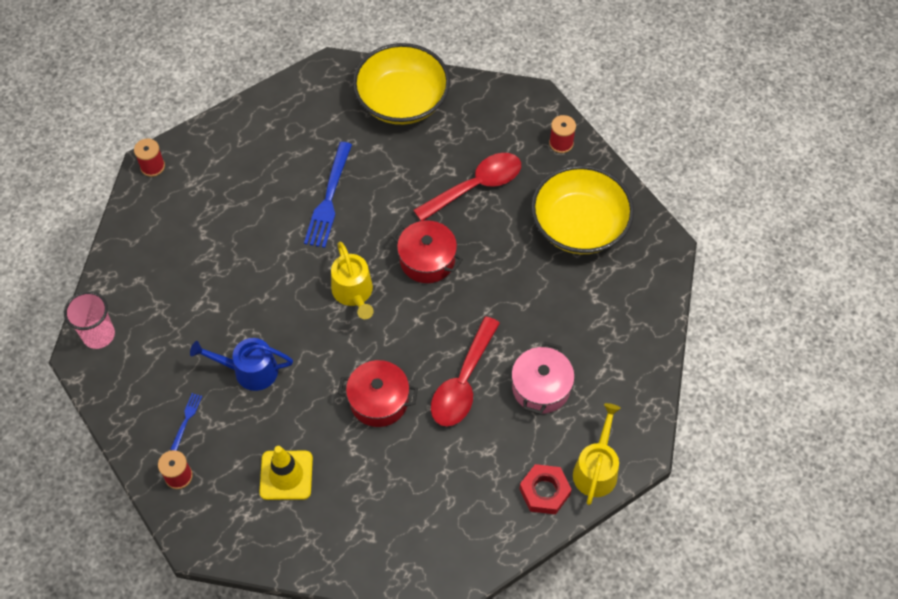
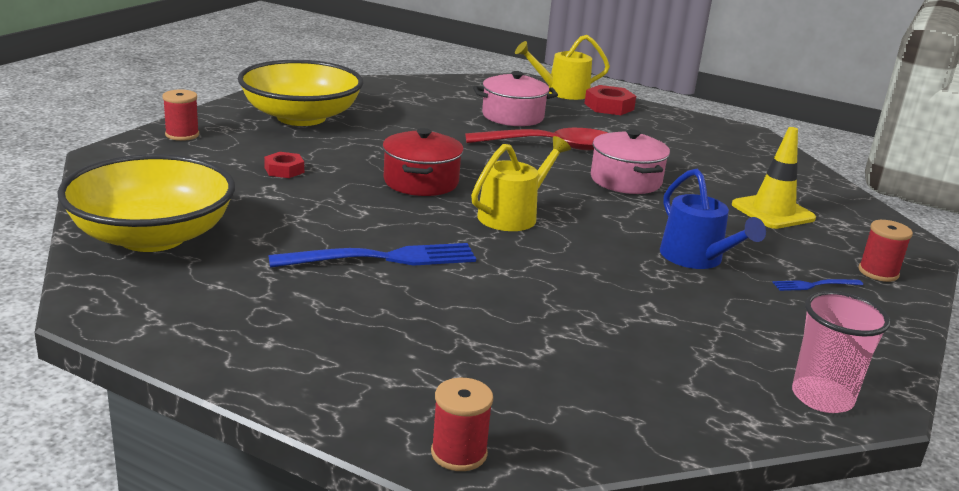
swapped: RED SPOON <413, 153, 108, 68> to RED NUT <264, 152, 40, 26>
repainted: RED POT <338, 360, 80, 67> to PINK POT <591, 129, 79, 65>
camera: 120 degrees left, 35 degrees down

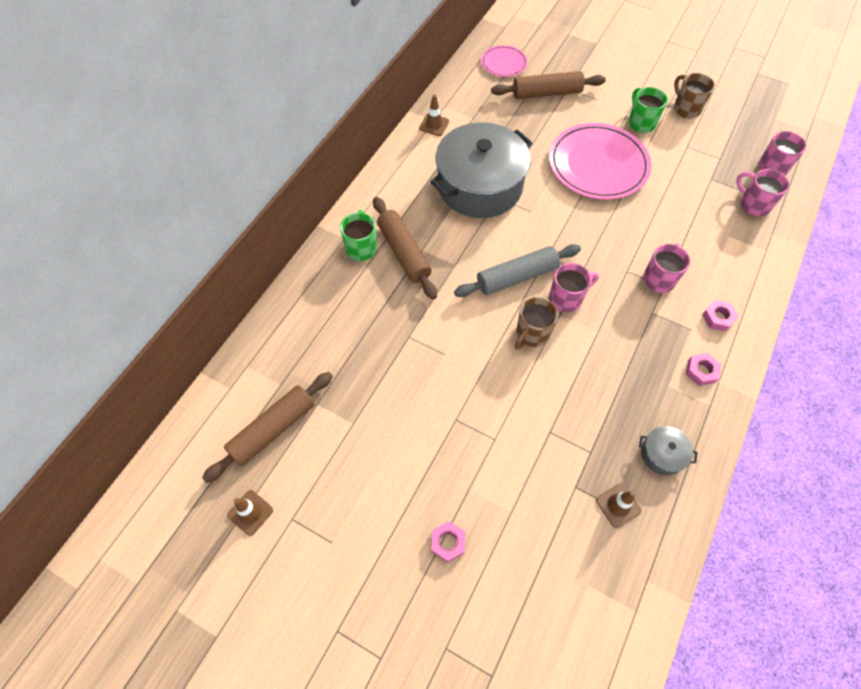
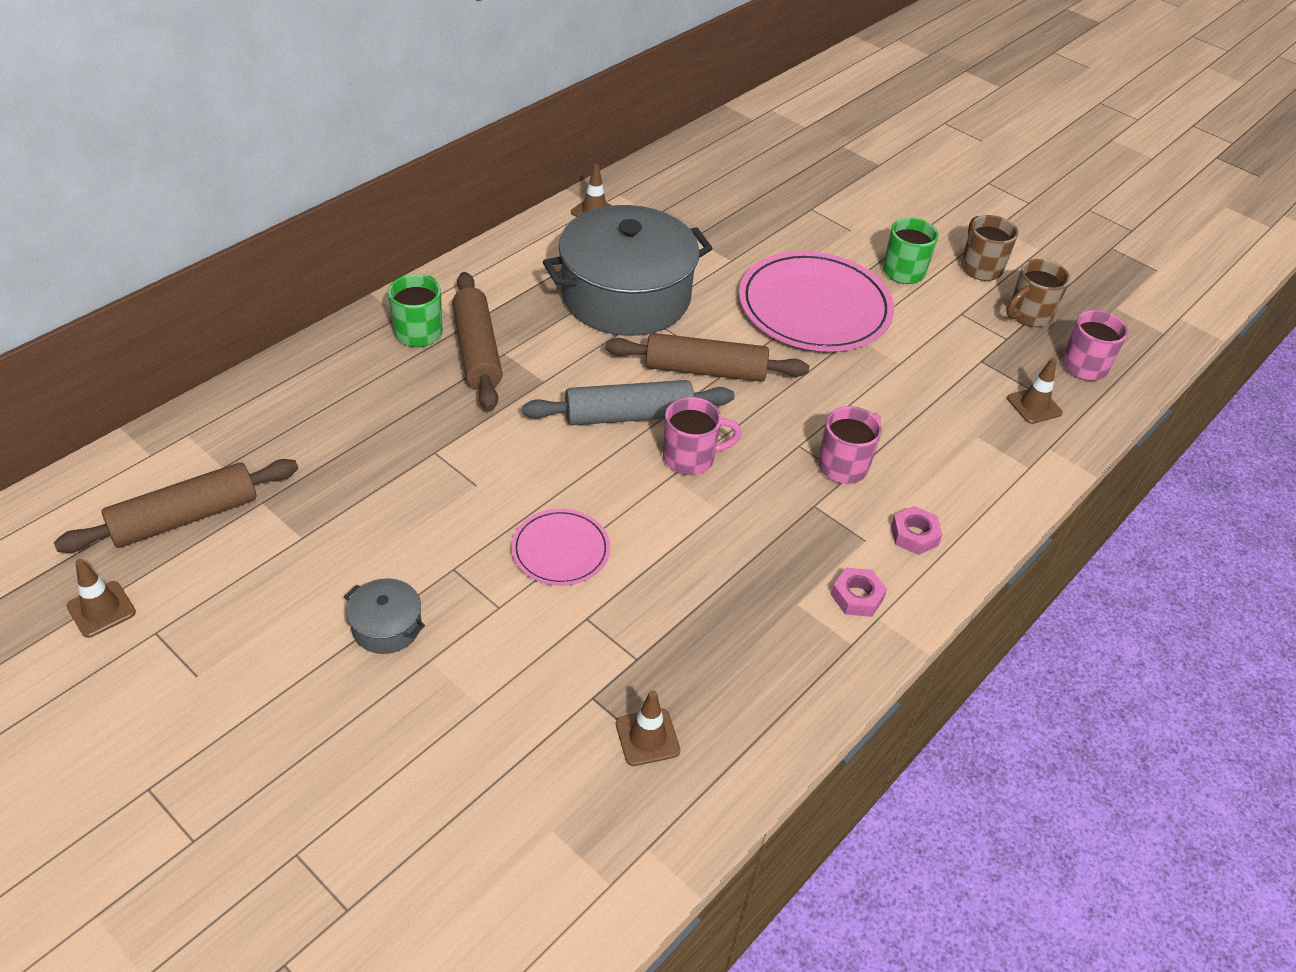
gone: PINK NUT <431, 521, 34, 42>
shifted: PINK PLATE <481, 45, 47, 32> to <511, 509, 99, 77>; BROWN ROLLING PIN <491, 71, 115, 28> to <605, 333, 204, 49>; BROWN MUG <515, 297, 43, 52> to <1006, 259, 64, 68>; GREY POT <639, 426, 59, 49> to <344, 578, 81, 76>
swapped: PINK MUG <736, 169, 54, 47> to BROWN TRAFFIC CONE <1007, 358, 56, 66>
camera: 10 degrees right, 15 degrees down

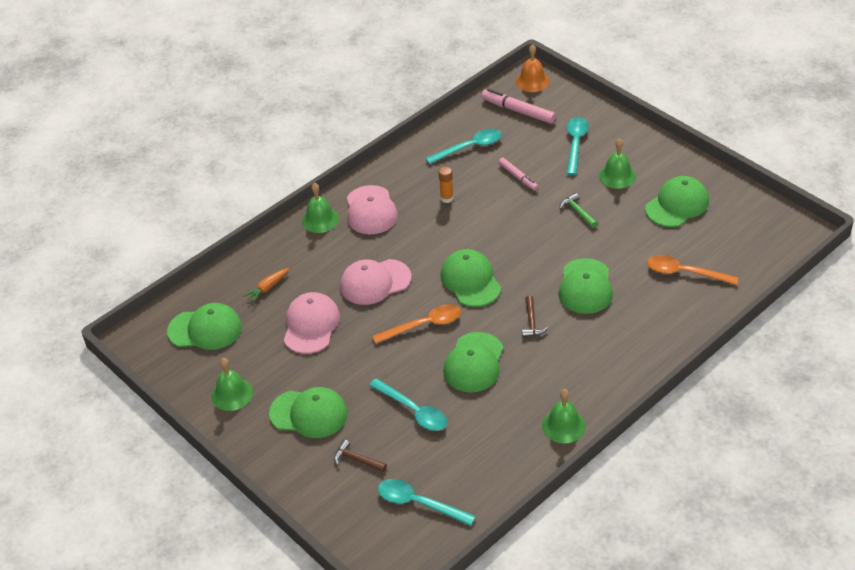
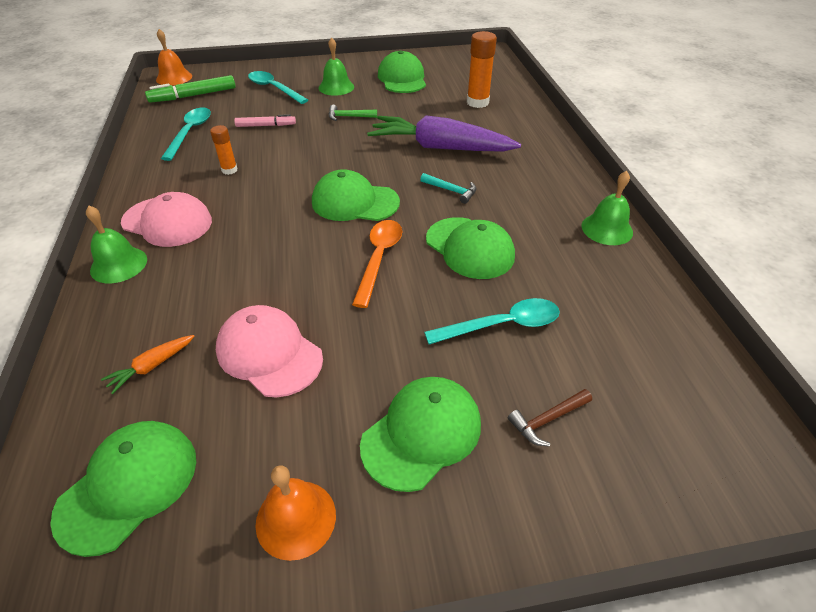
gone: PINK CAP <340, 259, 72, 46>; TURQUOISE SPOON <378, 479, 98, 47>
swapped: ORANGE SPOON <647, 255, 92, 30> to ORANGE GLUE STICK <467, 31, 30, 77>; GREEN CAP <558, 258, 55, 56> to PURPLE CARROT <367, 115, 154, 37>
repainted: PINK MARKER <481, 89, 75, 35> to GREEN MARKER <145, 75, 91, 28>; BROWN HAMMER <522, 295, 26, 42> to TURQUOISE HAMMER <420, 173, 56, 31>; GREEN BELL <211, 358, 42, 53> to ORANGE BELL <255, 465, 81, 96>
rotated: ORANGE CARROT <243, 268, 46, 35> = <101, 335, 93, 59> 60 degrees clockwise
camera: 60 degrees left, 0 degrees up

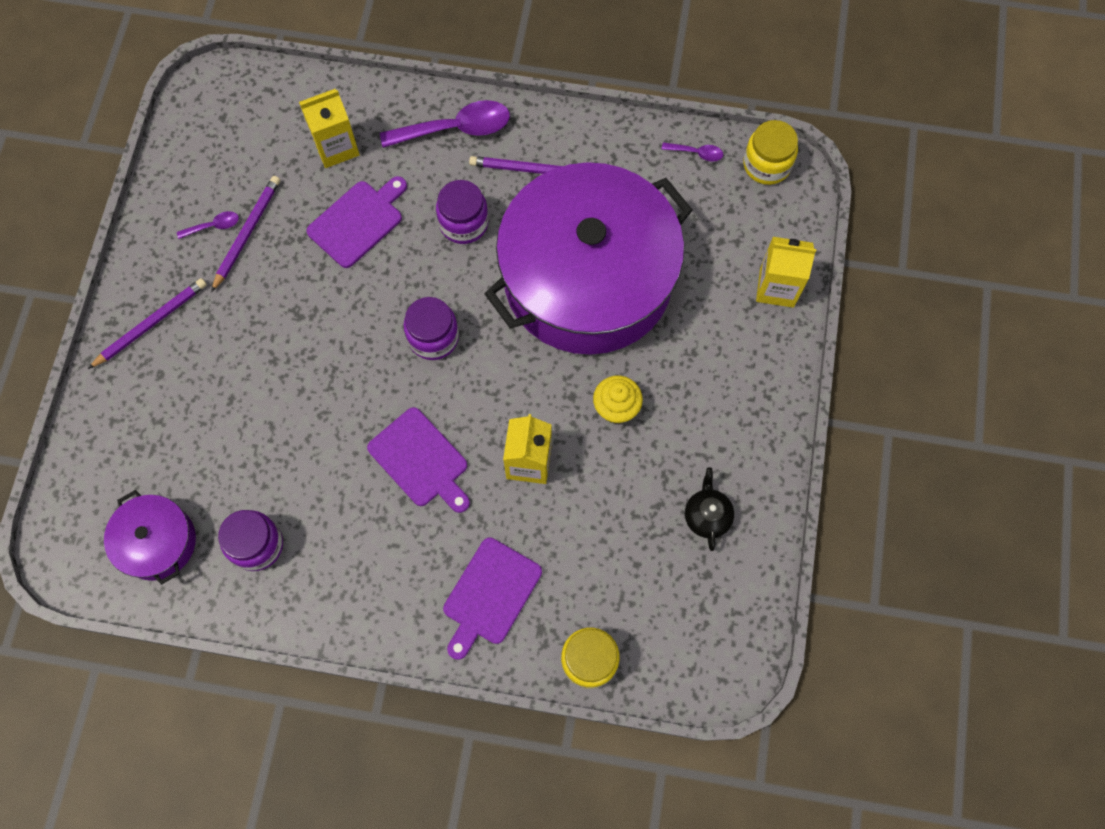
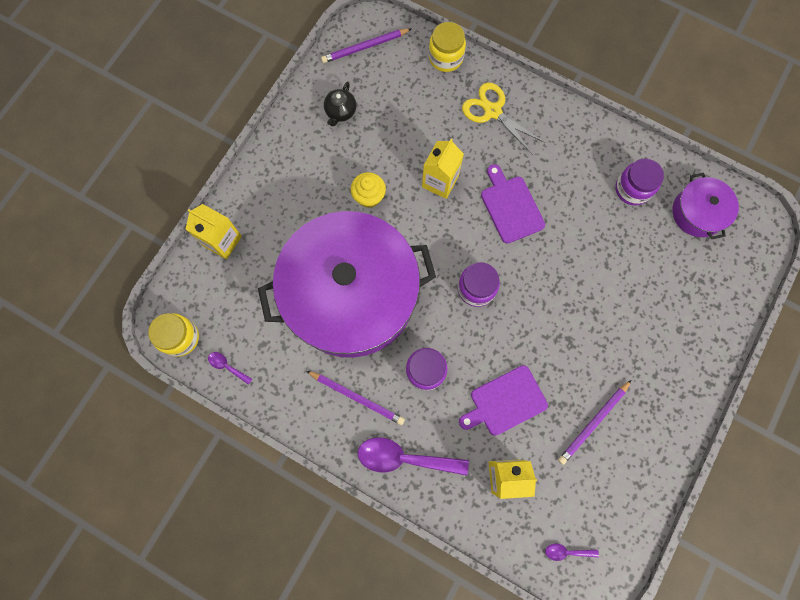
shifted: PURPLE SPOON <177, 211, 62, 28> to <545, 544, 54, 17>; PURPLE PENCIL <88, 278, 119, 91> to <321, 29, 90, 34>
swapped: PURPLE CUTTING BOARD <443, 537, 99, 123> to YELLOW SCISSORS <462, 83, 83, 72>
camera: 160 degrees left, 5 degrees up

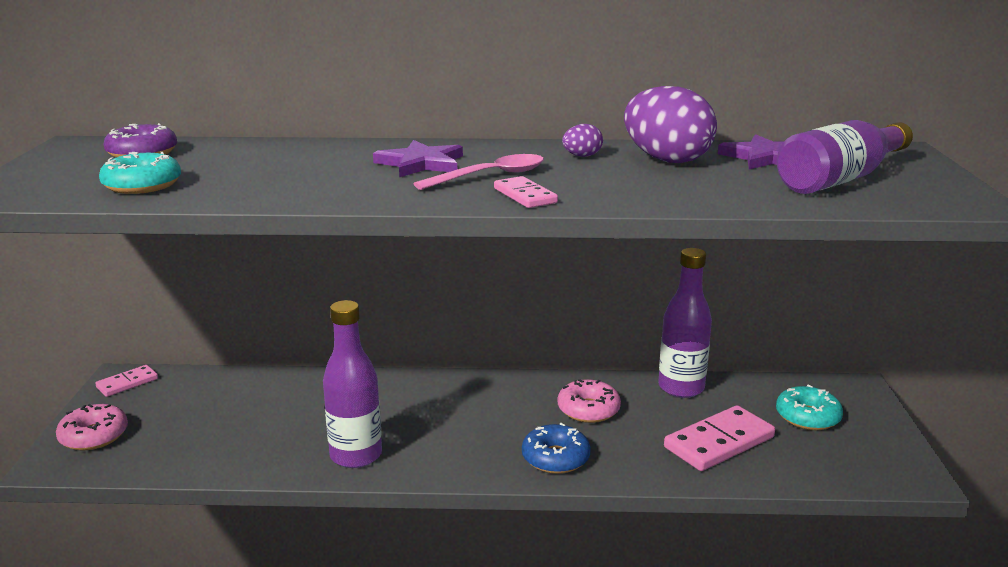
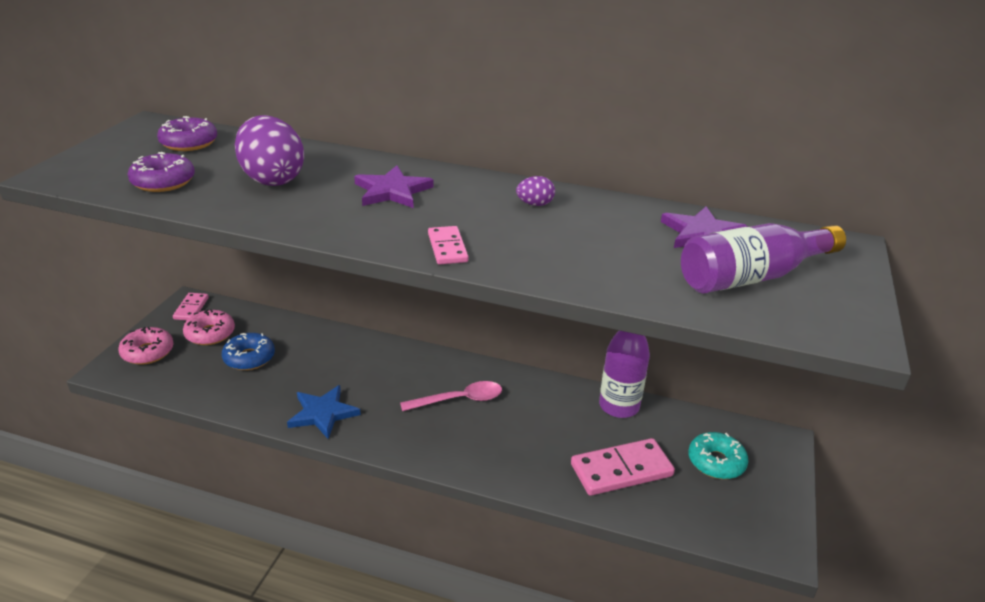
shifted: PURPLE EGG <624, 86, 93, 77> to <235, 115, 69, 71>; PINK SPOON <414, 154, 130, 36> to <400, 381, 102, 30>; PINK DONUT <557, 379, 64, 44> to <183, 309, 52, 36>; BLUE DONUT <522, 423, 69, 51> to <222, 333, 53, 37>
swapped: PURPLE BOTTLE <323, 300, 59, 168> to BLUE STAR <287, 385, 74, 54>
repainted: TURQUOISE DONUT <99, 152, 82, 42> to PURPLE DONUT <127, 152, 68, 40>
rotated: PINK DOMINO <95, 365, 63, 32> = <173, 293, 36, 27> 60 degrees counterclockwise
camera: 15 degrees right, 10 degrees up

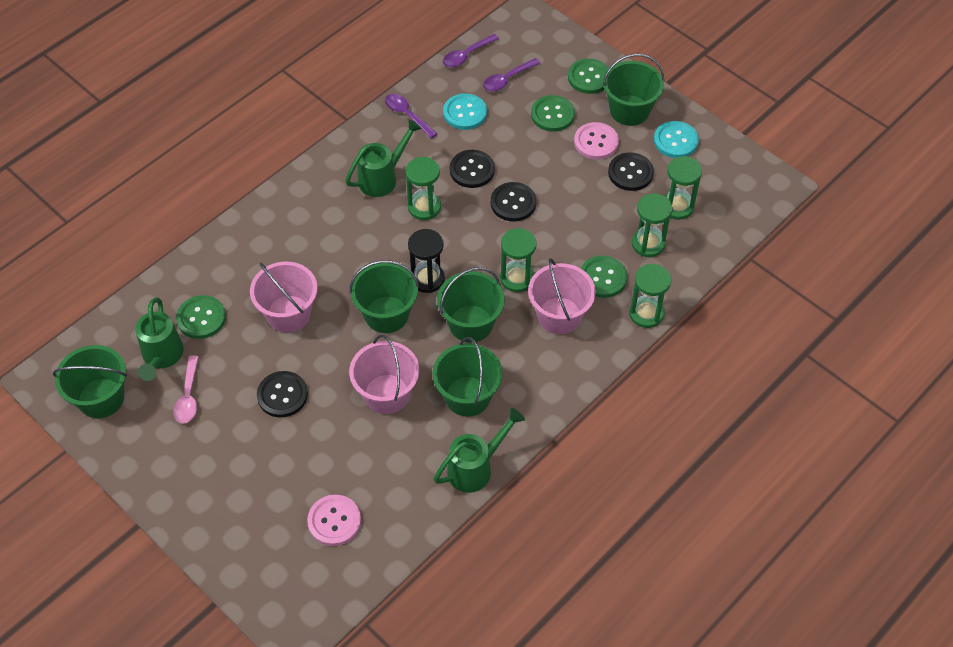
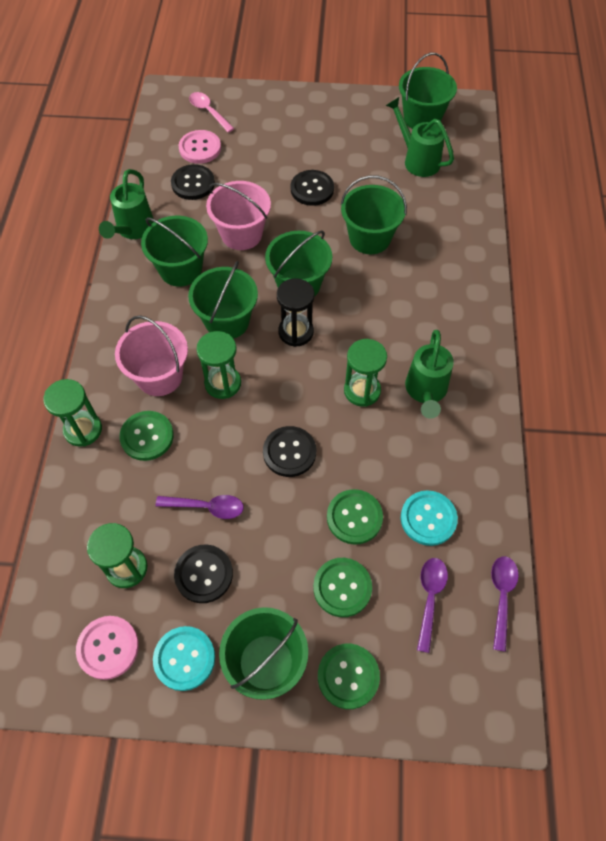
gone: GREEN HOURGLASS <632, 194, 40, 63>
shifted: PURPLE SPOON <385, 94, 53, 45> to <156, 495, 88, 24>; PINK BUTTON <574, 122, 45, 38> to <76, 616, 63, 64>; BLACK BUTTON <450, 150, 45, 38> to <171, 164, 44, 36>; GREEN BUTTON <176, 295, 50, 44> to <327, 489, 56, 56>; PINK SPOON <173, 355, 26, 69> to <189, 92, 45, 41>
repainted: PINK BUCKET <250, 262, 68, 71> to GREEN BUCKET <340, 175, 67, 79>
camera: 140 degrees right, 5 degrees up

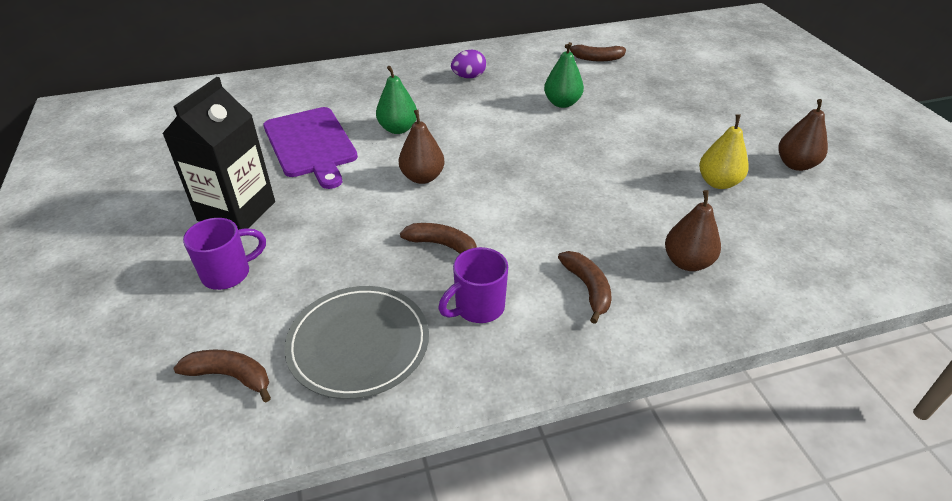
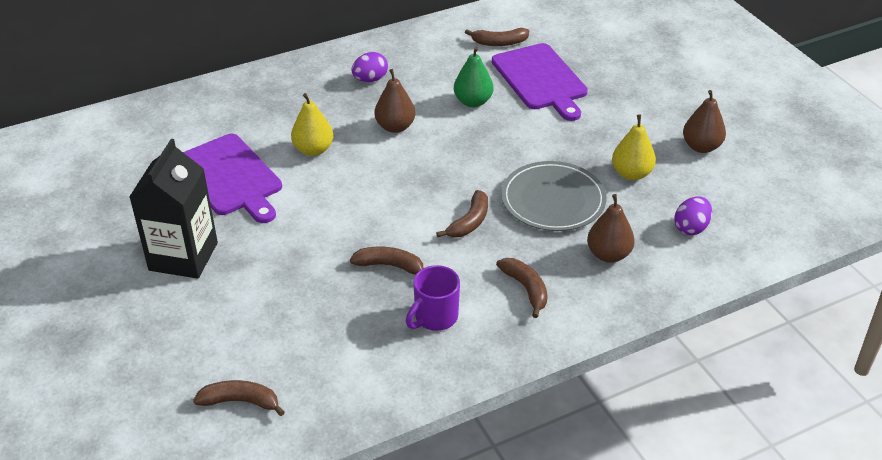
gone: PURPLE MUG <183, 218, 83, 72>
new: PURPLE CUTTING BOARD <492, 43, 96, 78>; BROWN BANANA <436, 190, 52, 48>; PURPLE EGG <674, 196, 38, 40>
shifted: BROWN PEAR <399, 110, 46, 74> to <374, 69, 42, 64>; GREY PLATE <284, 286, 145, 113> to <501, 161, 105, 70>
repainted: GREEN PEAR <376, 66, 41, 68> to YELLOW PEAR <291, 93, 42, 63>
camera: 10 degrees left, 0 degrees up

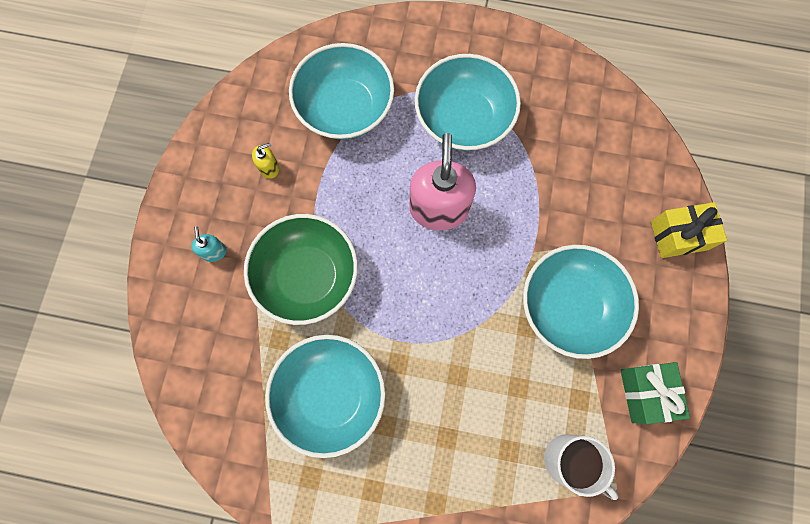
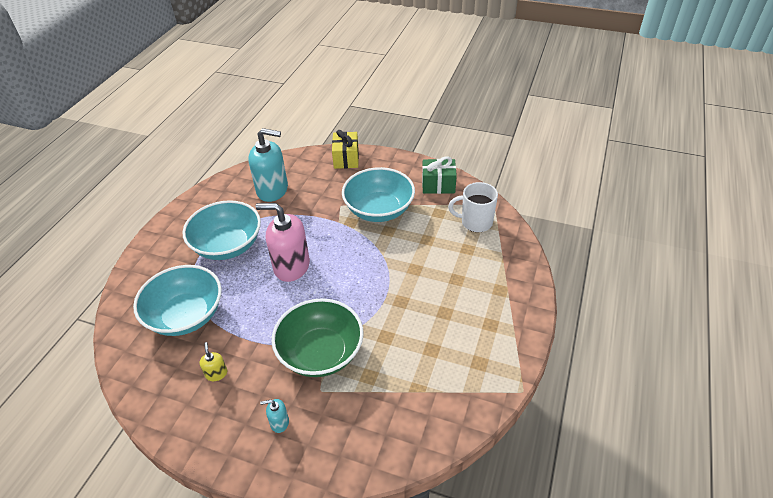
gone: TURQUOISE BOWL <265, 335, 120, 123>
new: TURQUOISE SOAP DISPENSER <248, 128, 40, 74>
rotated: WHITE MUG <544, 434, 74, 66> = <448, 182, 50, 50> 135 degrees counterclockwise
camera: 80 degrees left, 30 degrees down

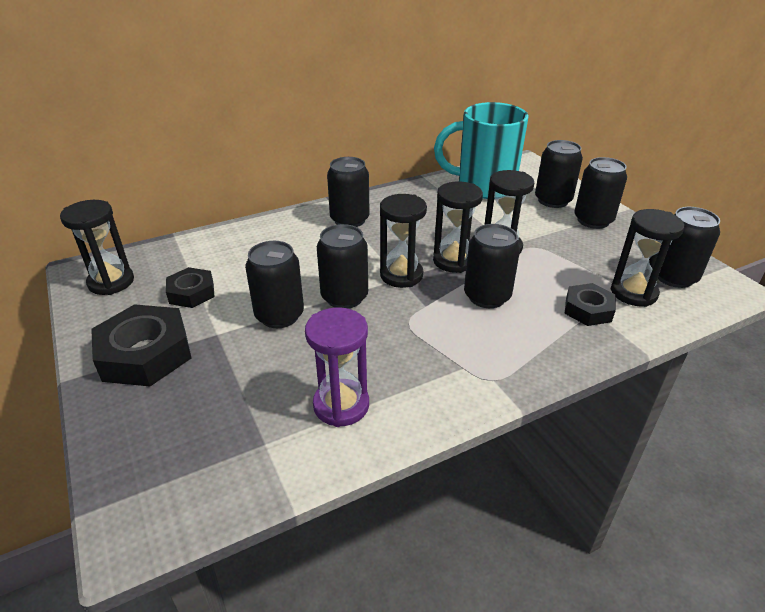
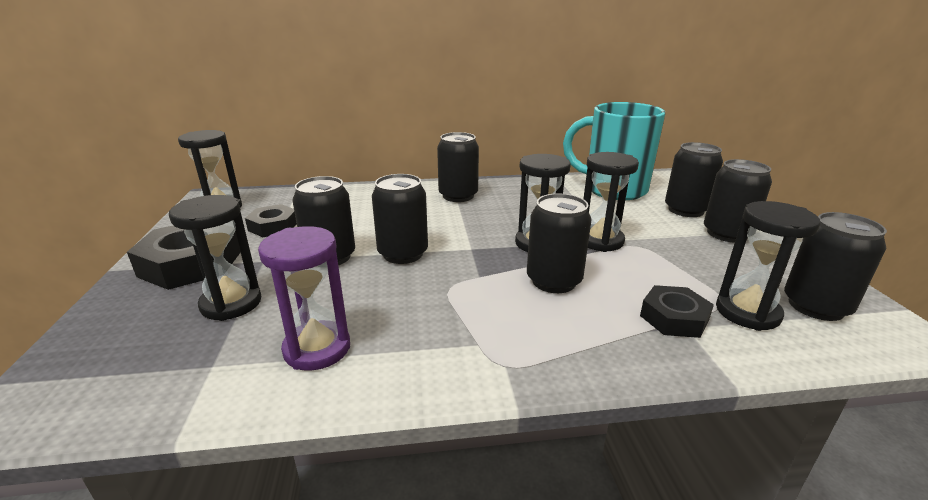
shifted: BLACK HOURGLASS <380, 194, 47, 94> to <169, 195, 92, 126>
camera: 20 degrees right, 10 degrees down

